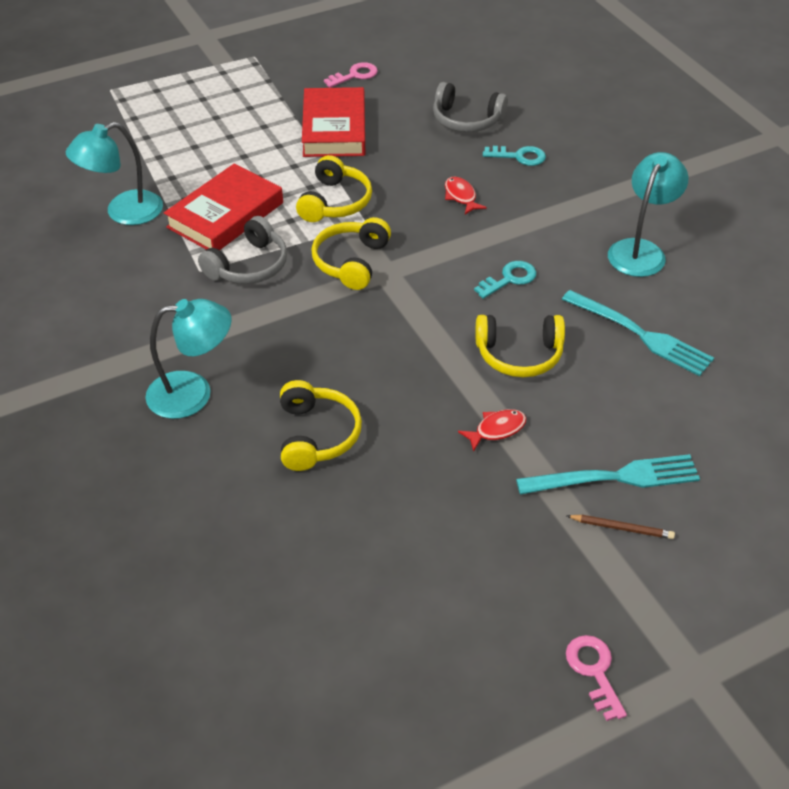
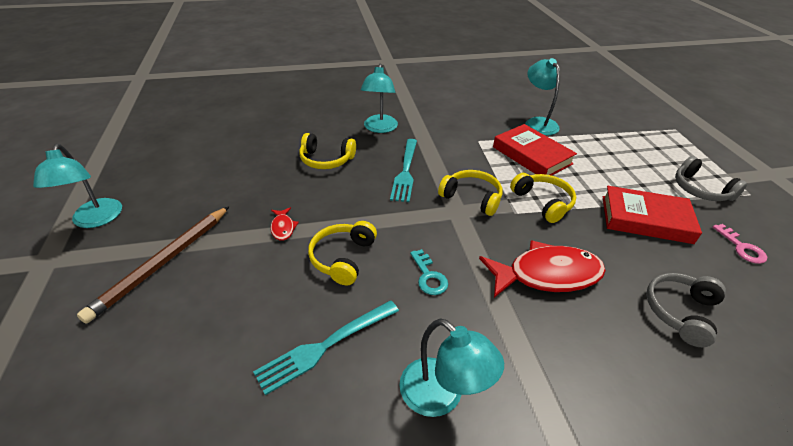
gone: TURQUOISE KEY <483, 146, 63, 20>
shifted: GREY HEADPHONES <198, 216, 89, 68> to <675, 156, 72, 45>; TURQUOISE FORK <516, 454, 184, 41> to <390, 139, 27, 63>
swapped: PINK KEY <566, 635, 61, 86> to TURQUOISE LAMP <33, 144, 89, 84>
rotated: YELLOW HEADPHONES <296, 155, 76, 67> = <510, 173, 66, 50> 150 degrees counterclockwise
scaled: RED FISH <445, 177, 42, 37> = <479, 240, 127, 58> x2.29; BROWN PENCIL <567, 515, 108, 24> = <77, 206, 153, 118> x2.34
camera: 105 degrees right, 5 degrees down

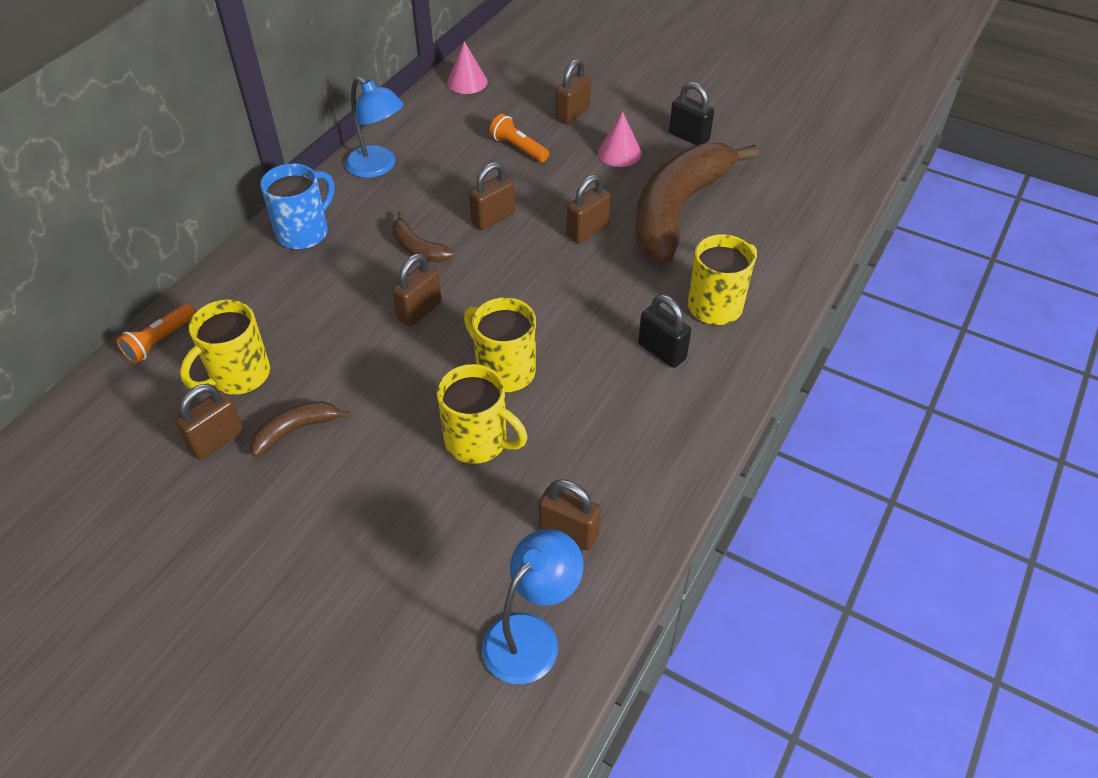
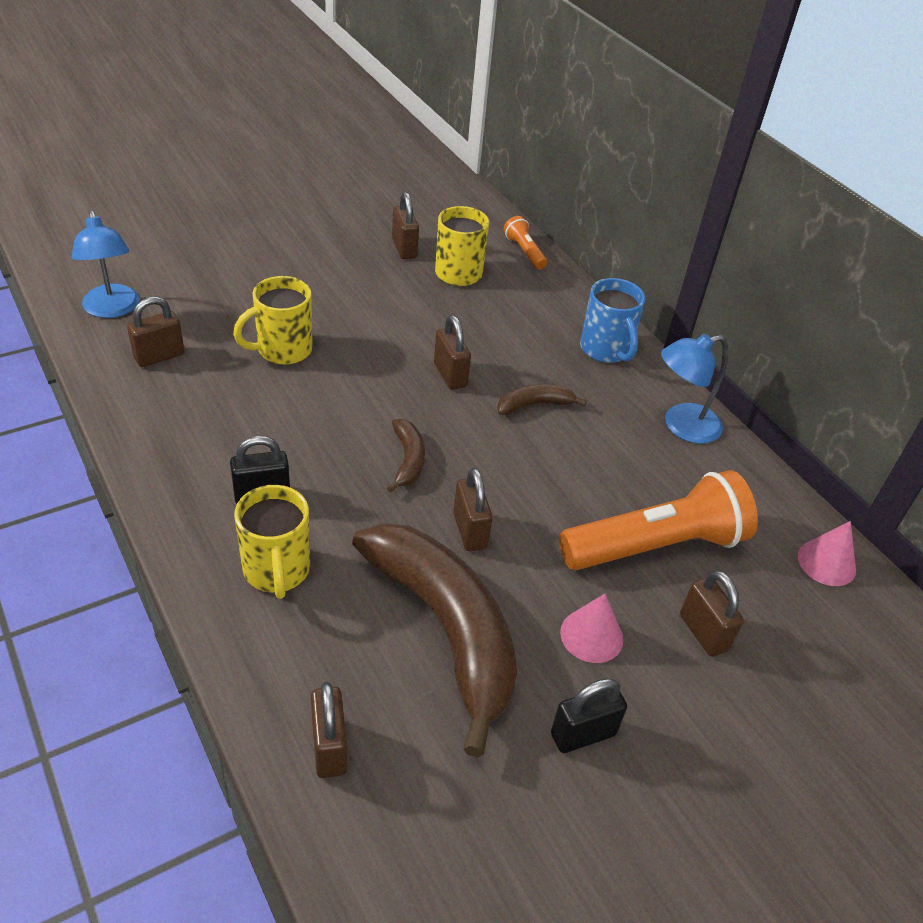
gone: YELLOW MUG <464, 297, 72, 95>
shifted: BROWN PADLOCK <469, 162, 46, 68> to <311, 682, 36, 96>; BROWN BANANA <250, 401, 101, 56> to <387, 419, 38, 74>
scaled: ORANGE FLASHLIGHT <489, 114, 60, 48> = <559, 470, 199, 100> x2.16
camera: 115 degrees right, 5 degrees down

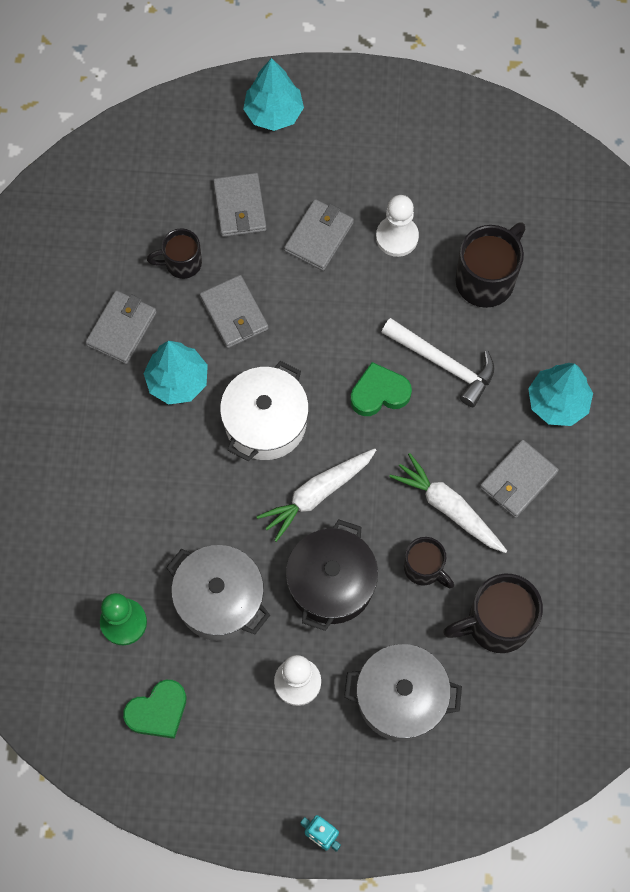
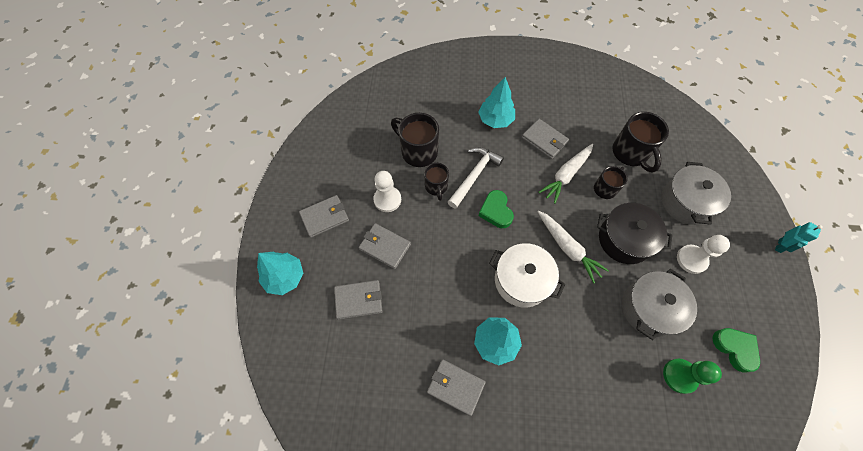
shifted: BLACK MUG <147, 228, 55, 51> to <424, 163, 25, 38>; GREY WALLET <200, 275, 69, 73> to <299, 195, 50, 43>
camera: 90 degrees left, 5 degrees down

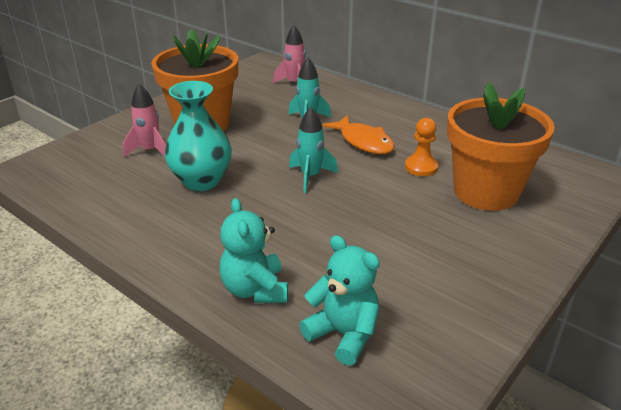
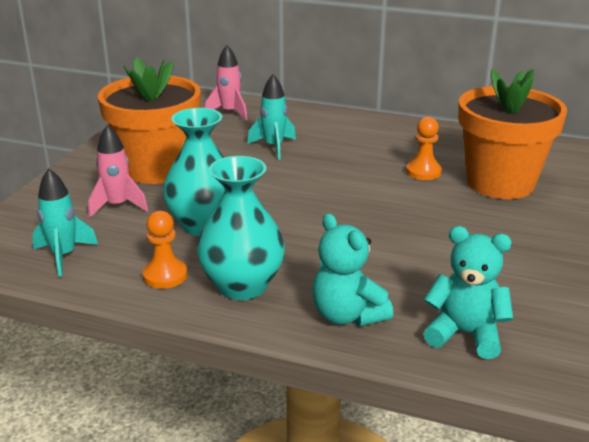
gone: ORANGE FISH <322, 115, 73, 39>
new: TURQUOISE VASE <197, 156, 88, 144>; ORANGE PAWN <143, 211, 44, 78>
shifted: TURQUOISE ROCKET <289, 107, 49, 86> to <32, 168, 66, 109>
camera: 20 degrees left, 5 degrees down

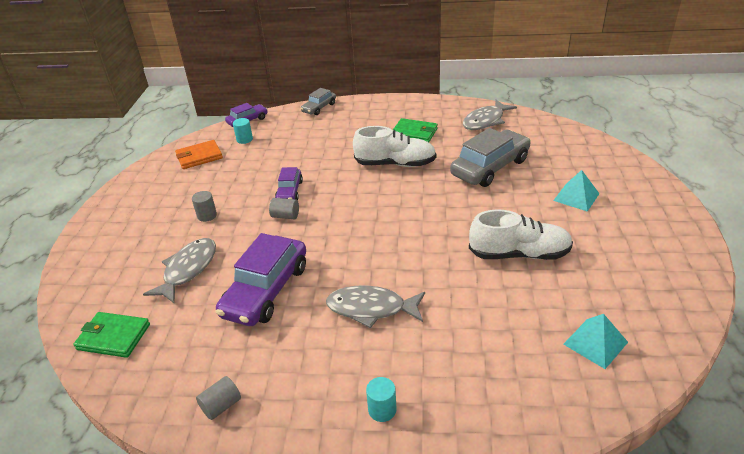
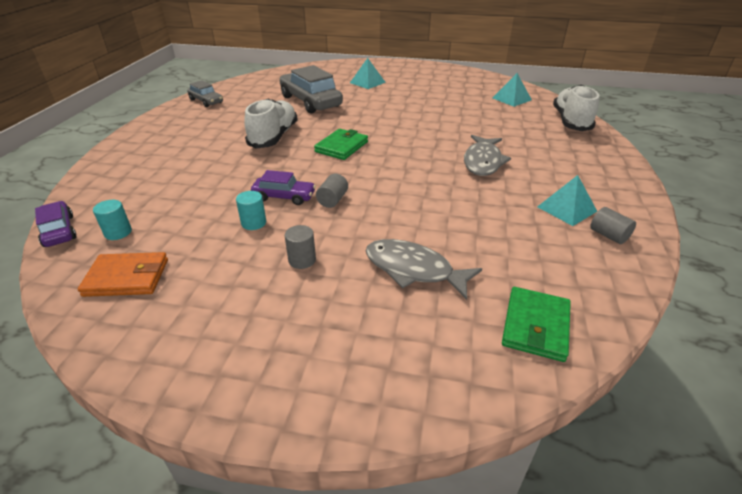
gone: GREY FISH <462, 100, 55, 30>; PURPLE CAR <215, 233, 91, 93>
new: TURQUOISE PYRAMID <537, 175, 60, 51>
shifted: GREY CAR <301, 88, 35, 27> to <187, 80, 36, 27>; GREEN WALLET <393, 118, 45, 24> to <314, 129, 54, 31>; WHITE SHOE <469, 210, 104, 50> to <553, 85, 47, 46>; TURQUOISE CYLINDER <366, 377, 31, 45> to <236, 191, 30, 39>
rotated: ORANGE WALLET <175, 140, 48, 29> = <78, 252, 90, 45> 75 degrees counterclockwise
camera: 85 degrees left, 0 degrees up

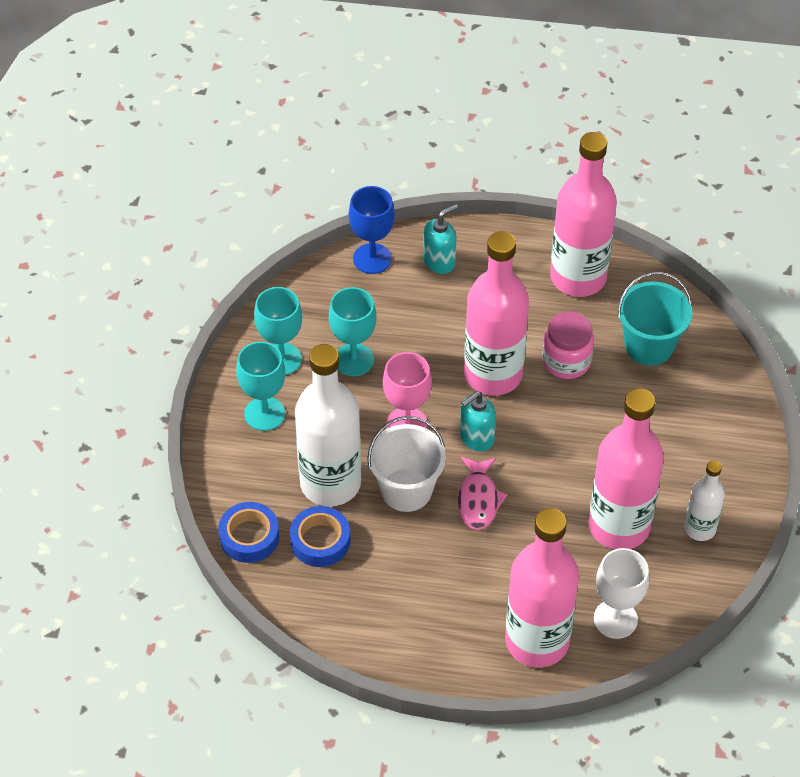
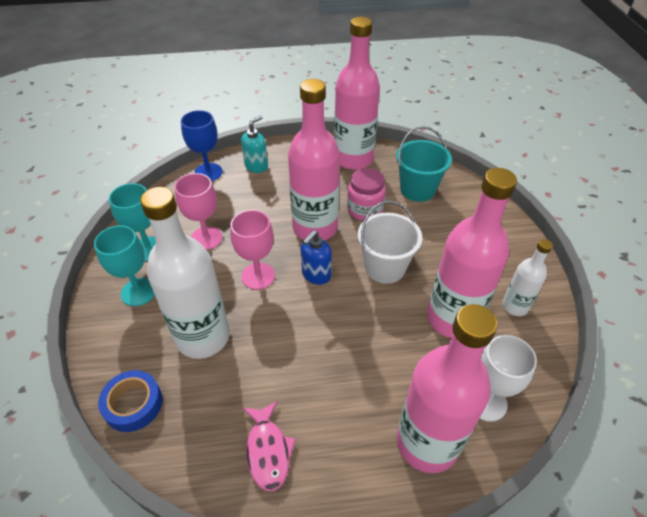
gone: BLUE TAPE <290, 506, 60, 61>
shifted: WHITE BUCKET <367, 416, 79, 96> to <358, 201, 64, 83>; PINK FISH <457, 457, 50, 73> to <243, 401, 53, 90>
repainted: TURQUOISE GOBLET <329, 287, 47, 89> to PINK GOBLET <174, 173, 48, 77>; TURQUOISE SOAP DISPENSER <460, 391, 36, 61> to BLUE SOAP DISPENSER <301, 230, 31, 55>
camera: 15 degrees left, 5 degrees down

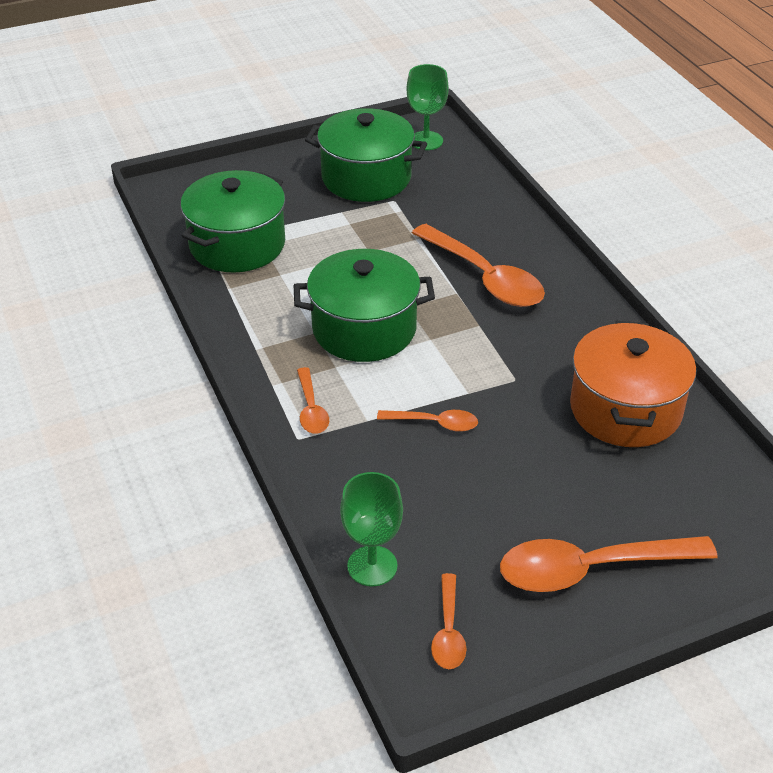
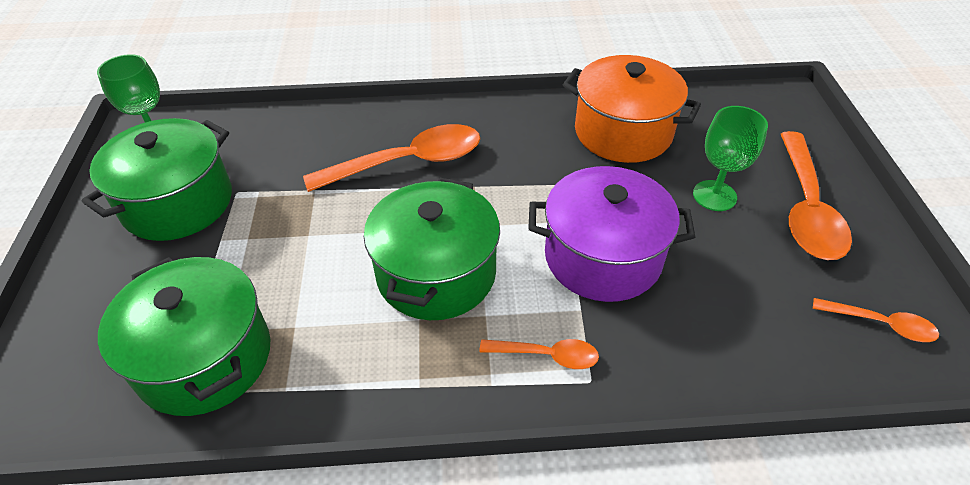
shifted: GREEN GOBLET <340, 472, 63, 115> to <693, 106, 75, 105>
swapped: ORANGE SPOON <377, 410, 101, 22> to PURPLE POT <528, 166, 167, 136>
camera: 70 degrees left, 5 degrees up

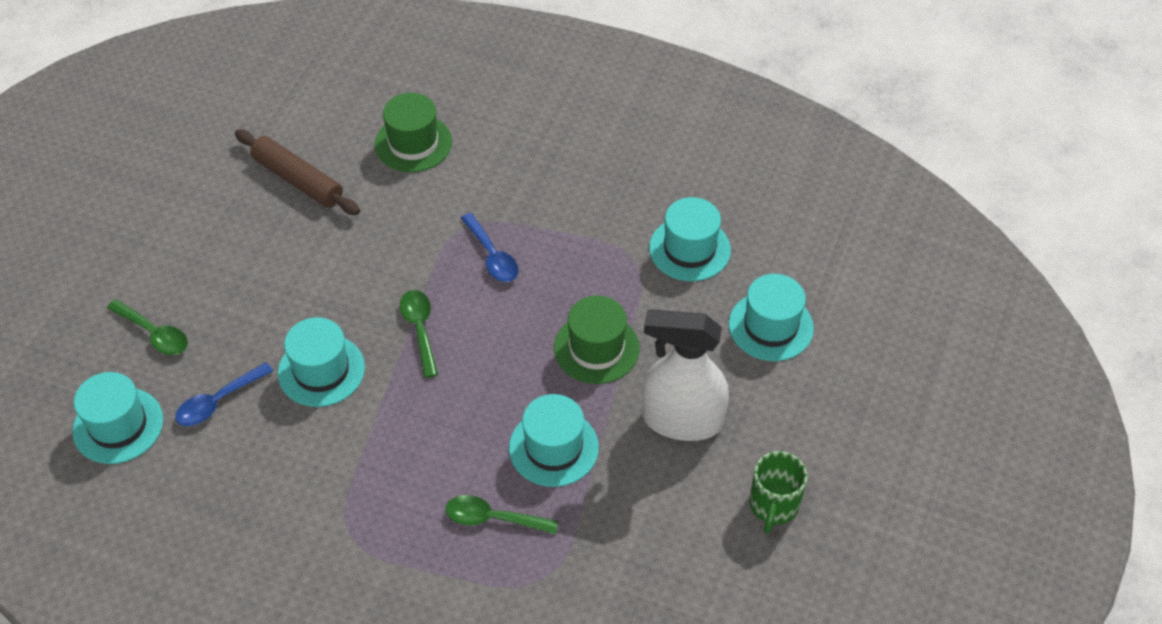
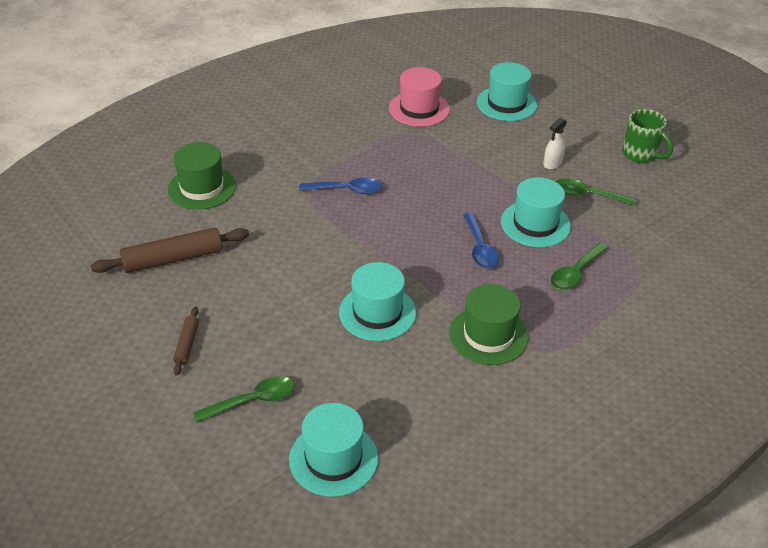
new: BROWN ROLLING PIN <173, 307, 26, 69>
shifted: GREEN SPOON <400, 290, 38, 88> to <556, 178, 81, 28>; GREEN HAT <554, 295, 86, 89> to <449, 284, 79, 81>; BLUE SPOON <175, 362, 98, 64> to <463, 212, 36, 57>
repainted: TURQUOISE HAT <649, 197, 82, 84> to PINK HAT <389, 67, 61, 60>
scaled: WHITE SPRAY BOTTLE <643, 310, 86, 131> = <543, 118, 24, 52> x0.42
camera: 60 degrees left, 10 degrees down

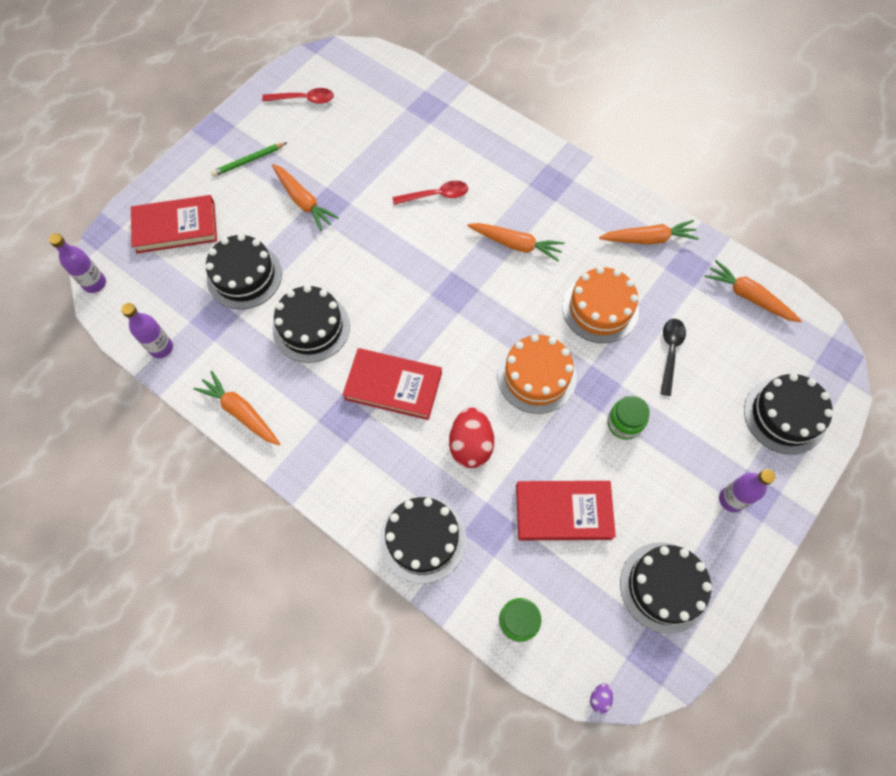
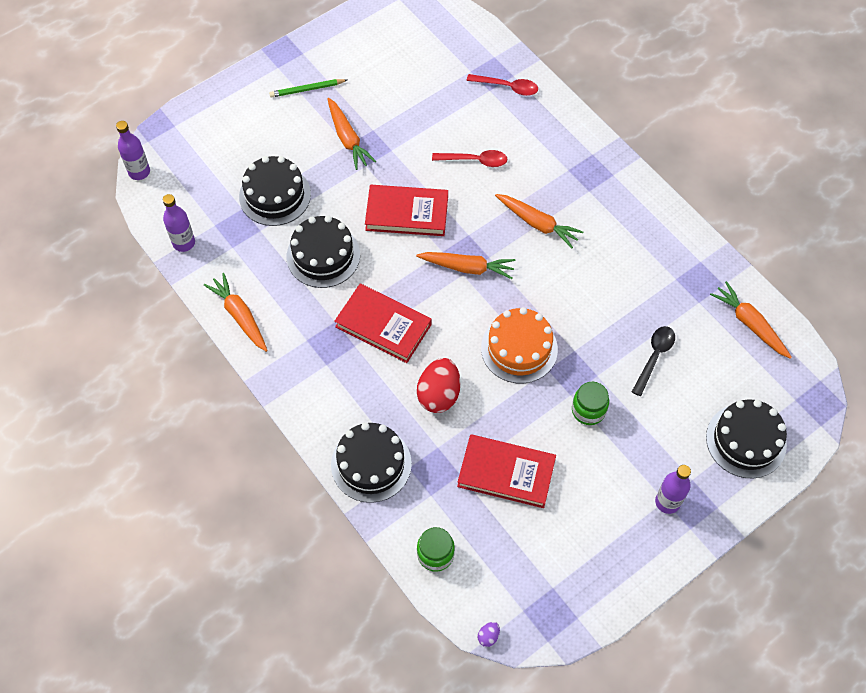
gone: ORANGE CAKE <562, 267, 77, 76>; BLACK CAKE <620, 542, 92, 92>
shifted: RED SPOON <262, 88, 72, 16> to <467, 74, 71, 22>; RED BOOK <131, 195, 86, 58> to <365, 185, 83, 51>; ORANGE CARROT <599, 220, 100, 24> to <416, 252, 99, 27>
camera: 15 degrees right, 5 degrees down

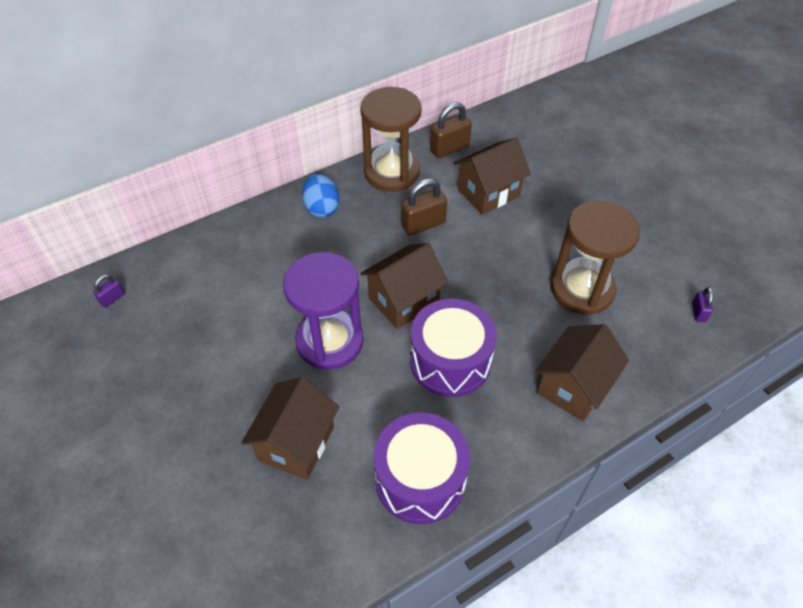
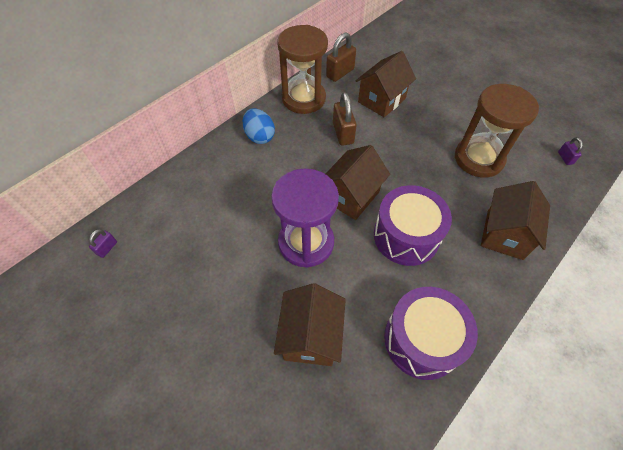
rotated: BROWN PADLOCK <401, 178, 46, 57> = <333, 92, 24, 54> 60 degrees counterclockwise
camera: 15 degrees left, 5 degrees up

